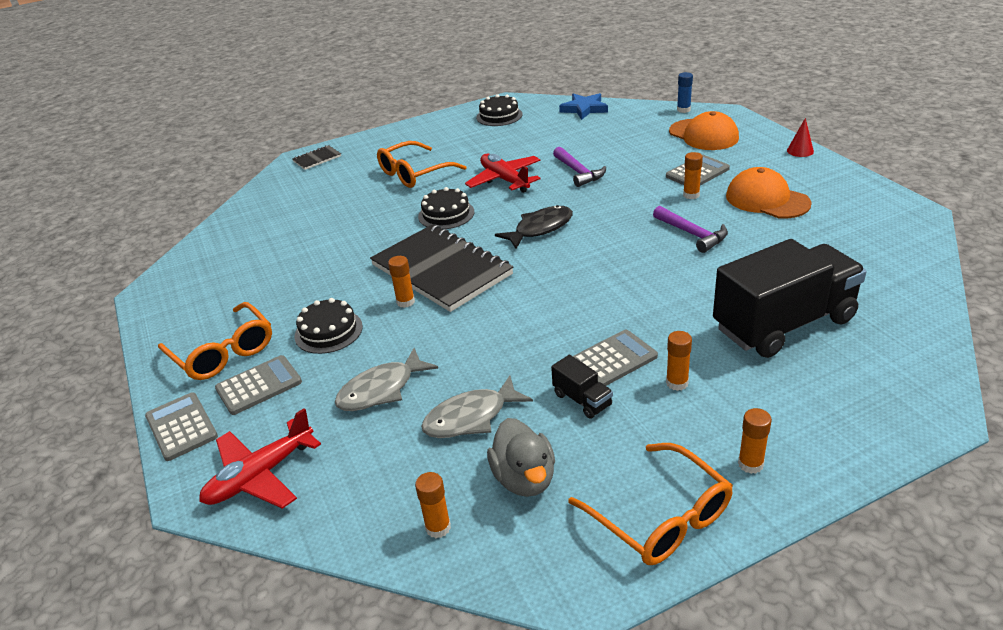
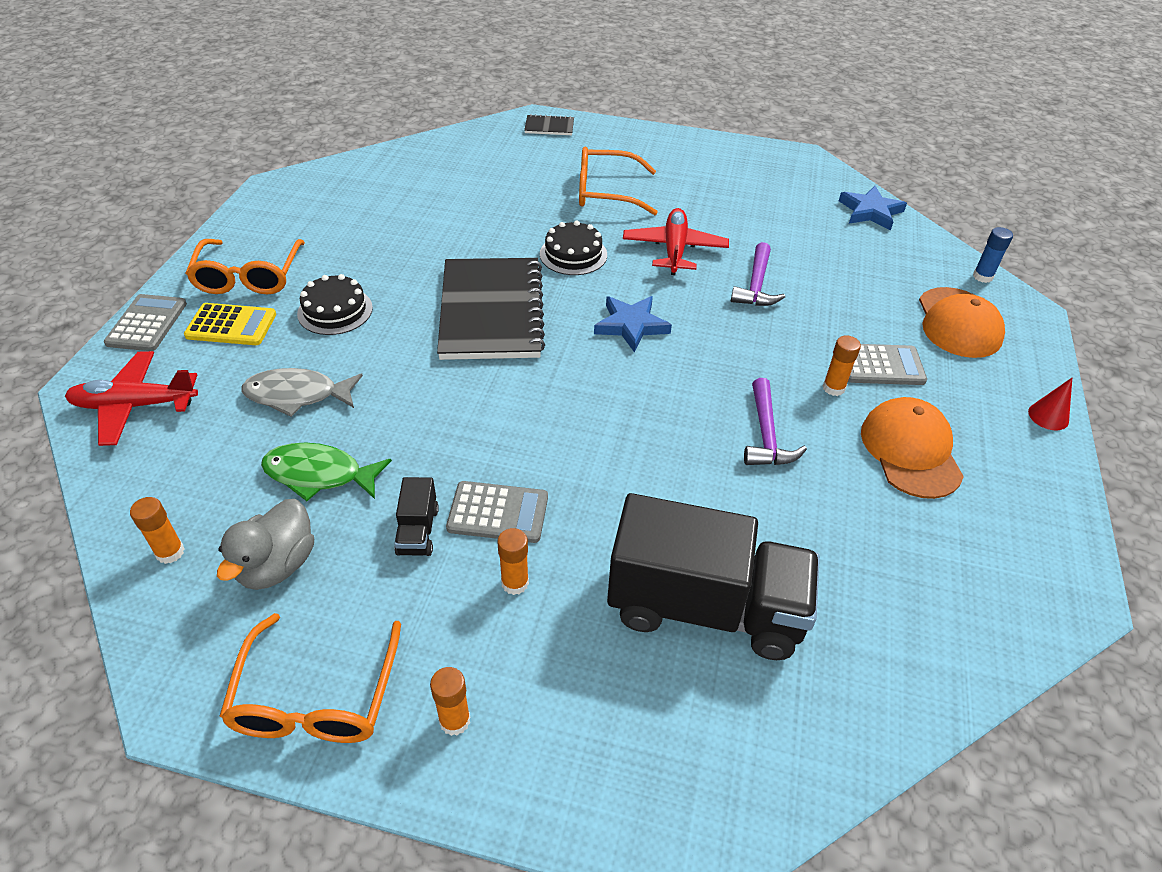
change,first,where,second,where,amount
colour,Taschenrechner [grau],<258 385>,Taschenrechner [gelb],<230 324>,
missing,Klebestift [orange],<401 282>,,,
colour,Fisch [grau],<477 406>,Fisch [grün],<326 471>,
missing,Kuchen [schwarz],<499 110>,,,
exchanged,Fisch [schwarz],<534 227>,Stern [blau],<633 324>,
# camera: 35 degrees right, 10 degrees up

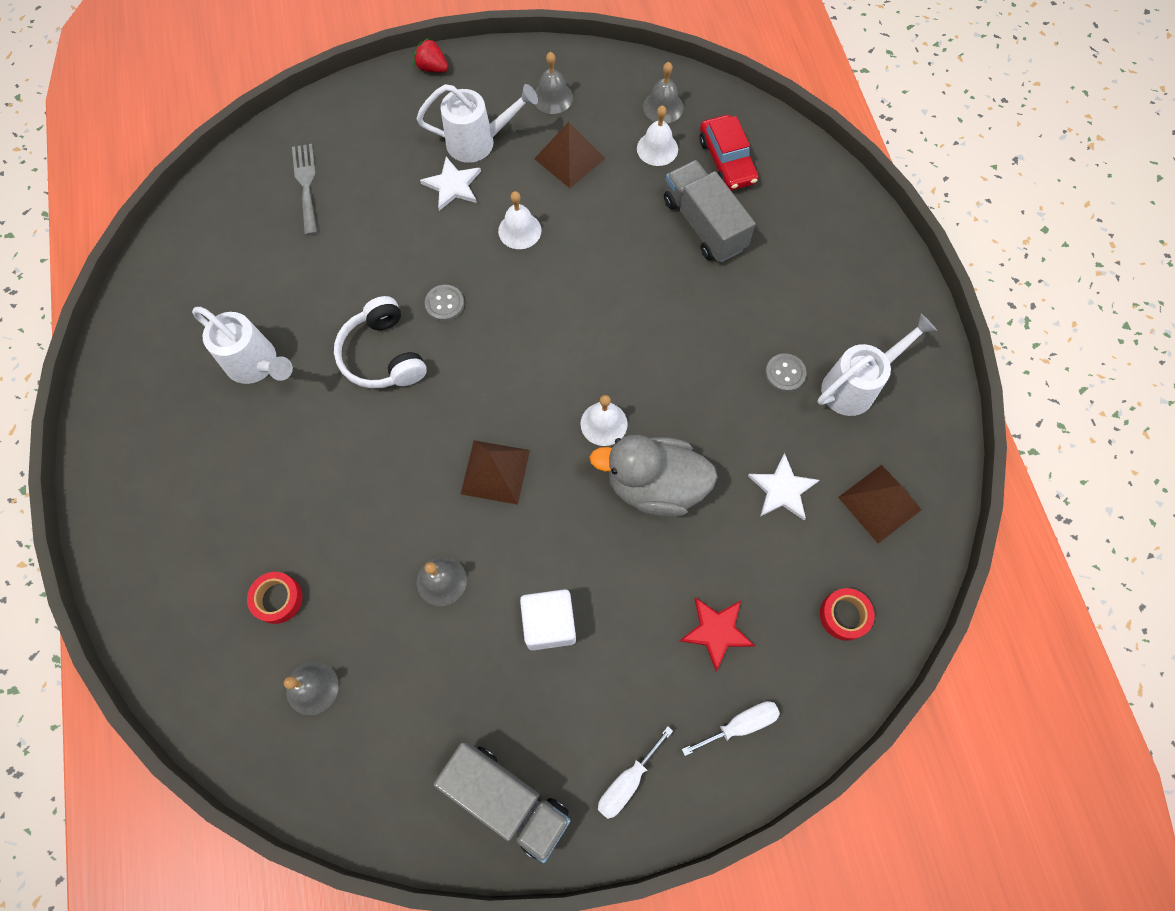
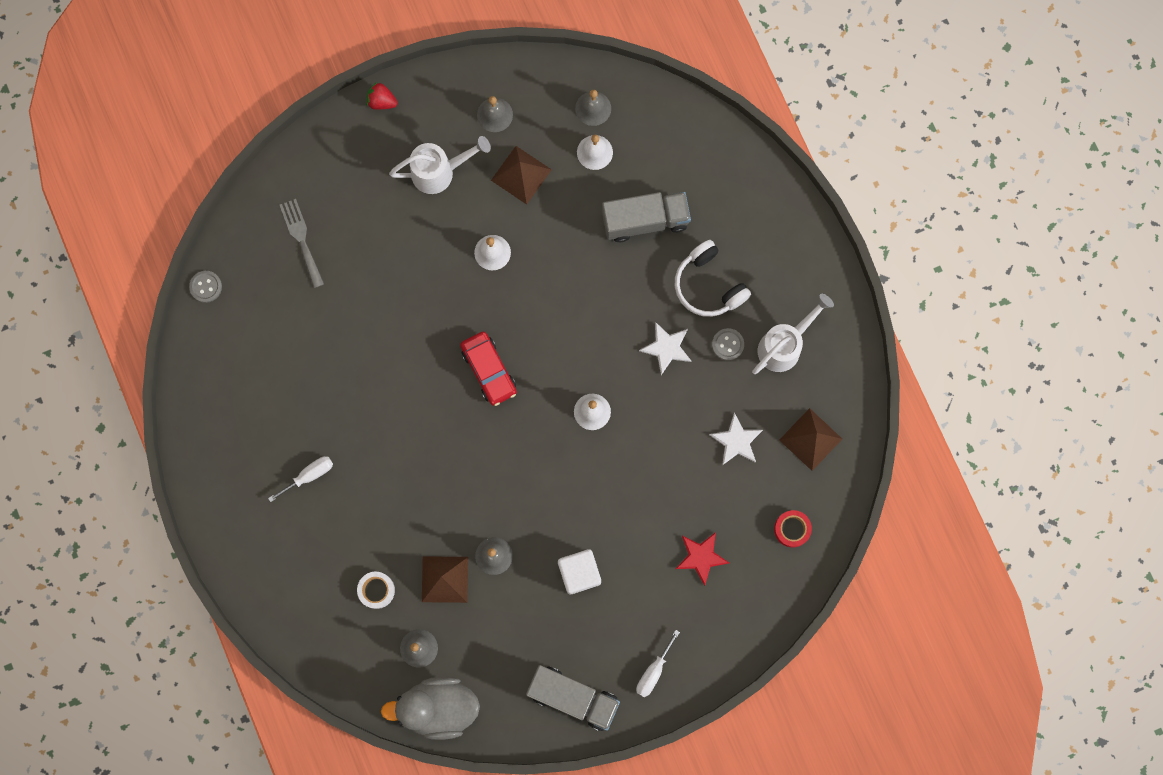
change,first,where,second,where,amount
missing,Gießkanne [weiß],<242 345>,,,
colour,Klebeband [rot],<275 598>,Klebeband [weiß],<376 590>,
relocated,Kopfhörer [weiß],<380 342>,,<713 278>,
relocated,Stern [weiß],<450 183>,,<665 348>,
relocated,Knopf [grau],<444 303>,,<205 287>,
relocated,Pyramide [braun],<495 472>,,<445 579>,
relocated,Ente [grau],<654 476>,,<430 708>,
spun,Lastwagen [grau],<709 211>,,<646 217>,120 degrees clockwise
relocated,Schraubenzieher [weiß],<731 728>,,<300 479>,
relocated,Auto [rot],<729 153>,,<488 368>,
# camera: 10 degrees left, 10 degrees up

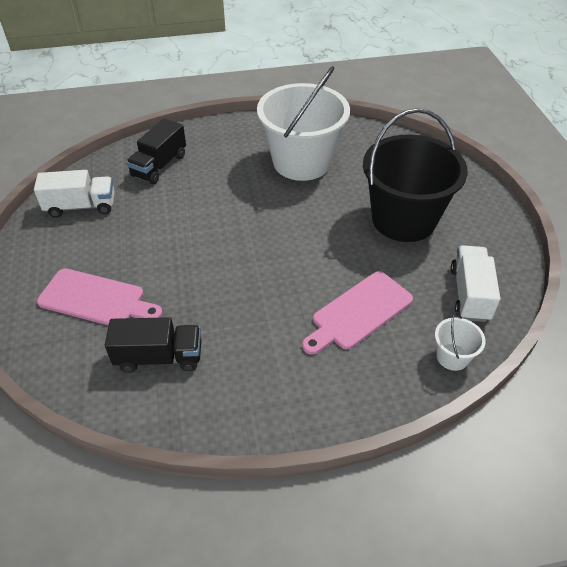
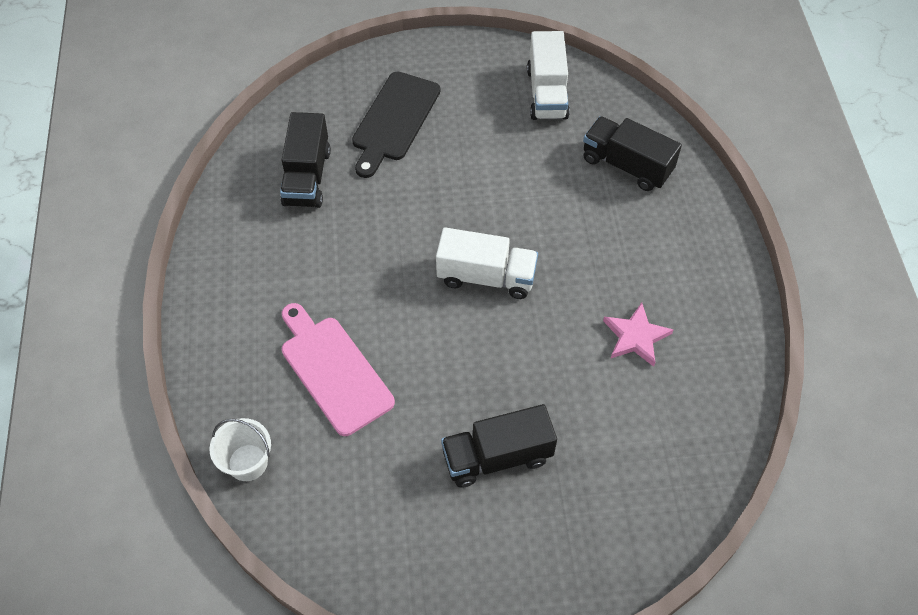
change,first,where,second,where,amount
colour,Schneidebrett [rosa],<100 297>,Schneidebrett [schwarz],<396 124>,
exchanged,Eimer [weiß],<303 123>,Stern [rosa],<638 334>,
exchanged,Eimer [schwarz],<415 175>,Lastwagen [schwarz],<499 446>,
relocated,Lastwagen [weiß],<475 283>,,<487 263>,
# camera: 95 degrees right, 10 degrees up

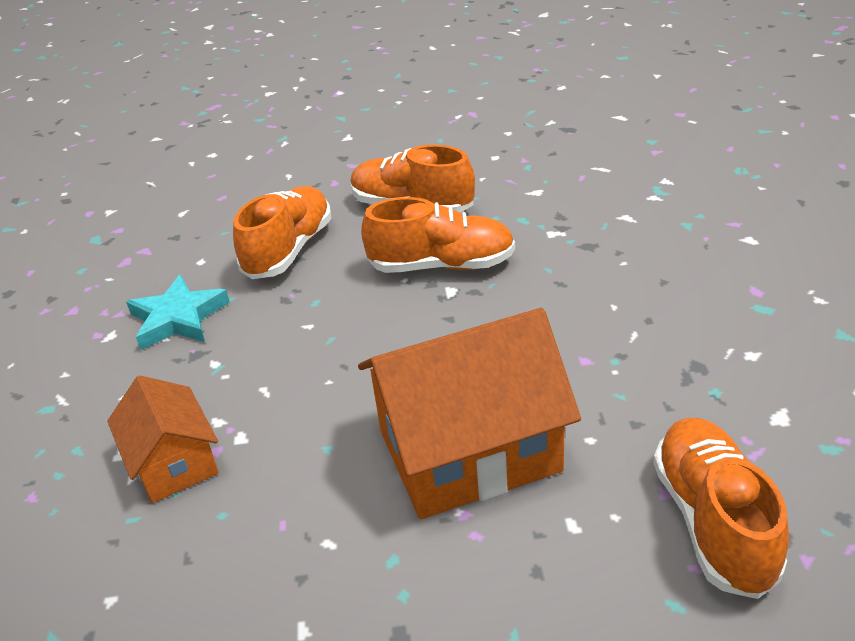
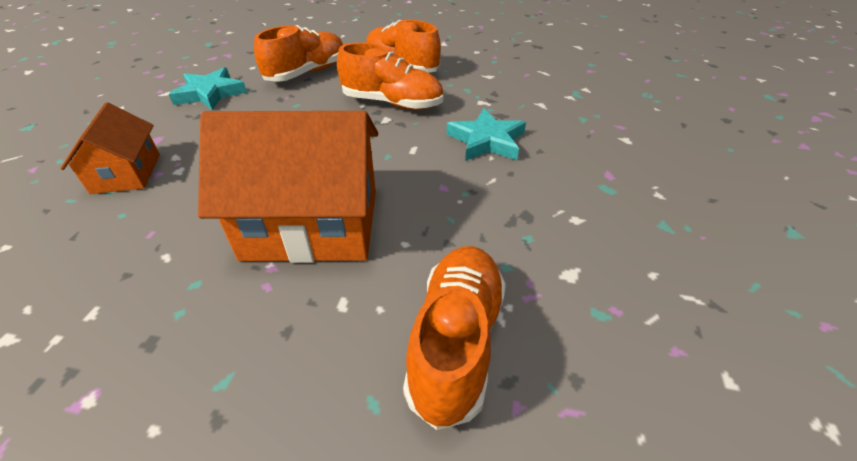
change,first,where,second,where,amount
appeared,,,Stern [türkis],<486 134>,
# camera: 15 degrees right, 5 degrees up

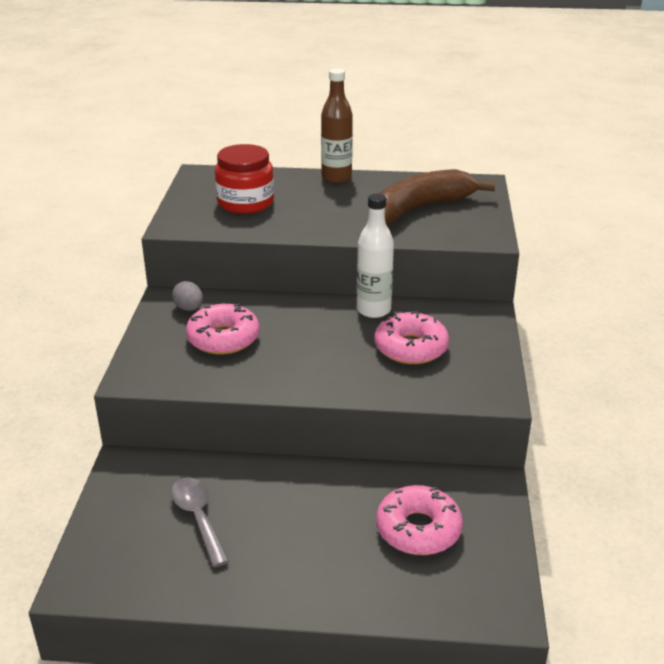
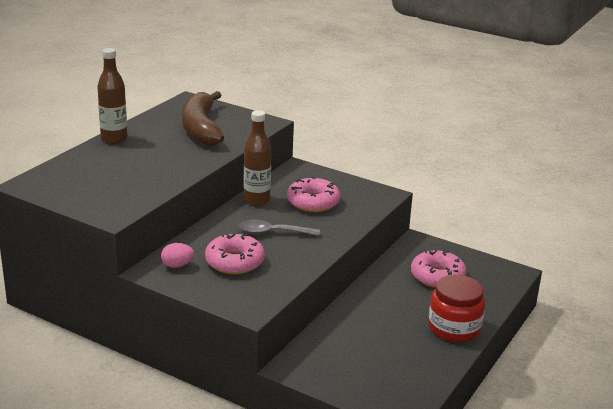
change,first,where,second,where,amount
relocated,Löffel [grau],<200 522>,,<279 228>,
colour,Ei [grau],<187 296>,Ei [rosa],<177 255>,
relocated,Einmachglas [rot],<244 179>,,<456 308>,
colour,Flasche [weiß],<375 255>,Flasche [braun],<257 158>,
# camera: 65 degrees left, 5 degrees down

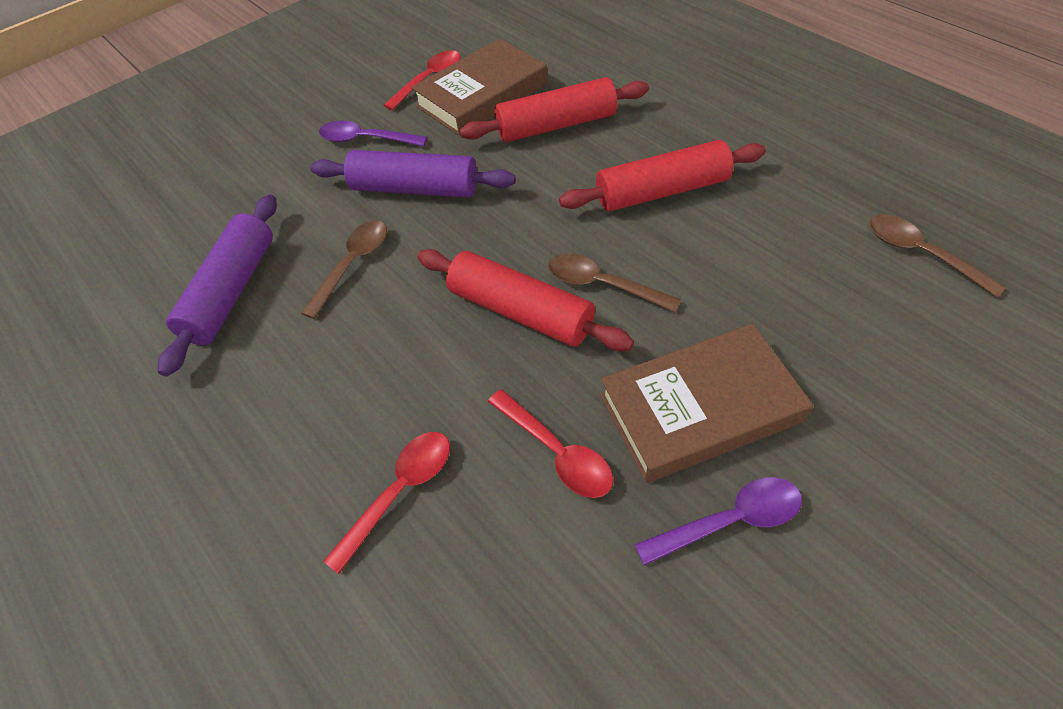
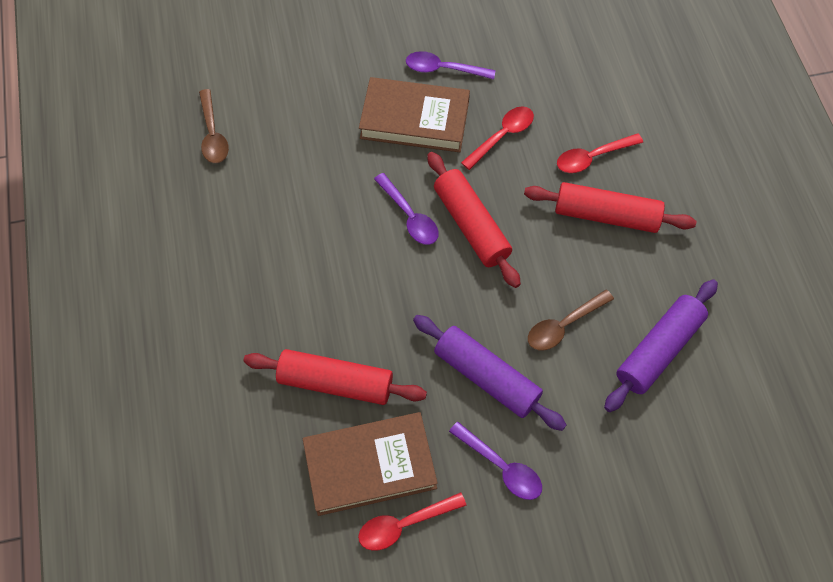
change,first,where,second,where,amount
spun,Löffel [rot],<550 443>,,<497 138>,60 degrees clockwise
colour,Löffel [braun],<614 282>,Löffel [lila],<406 209>,
relocated,Nudelholz [rot],<662 175>,,<610 207>,
# camera: 155 degrees left, 10 degrees up

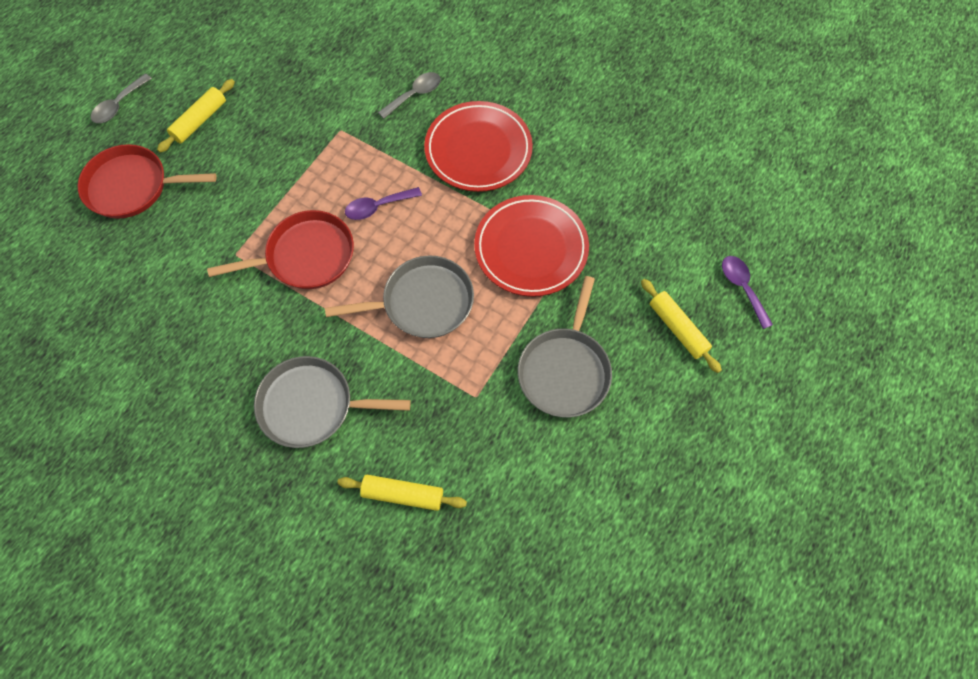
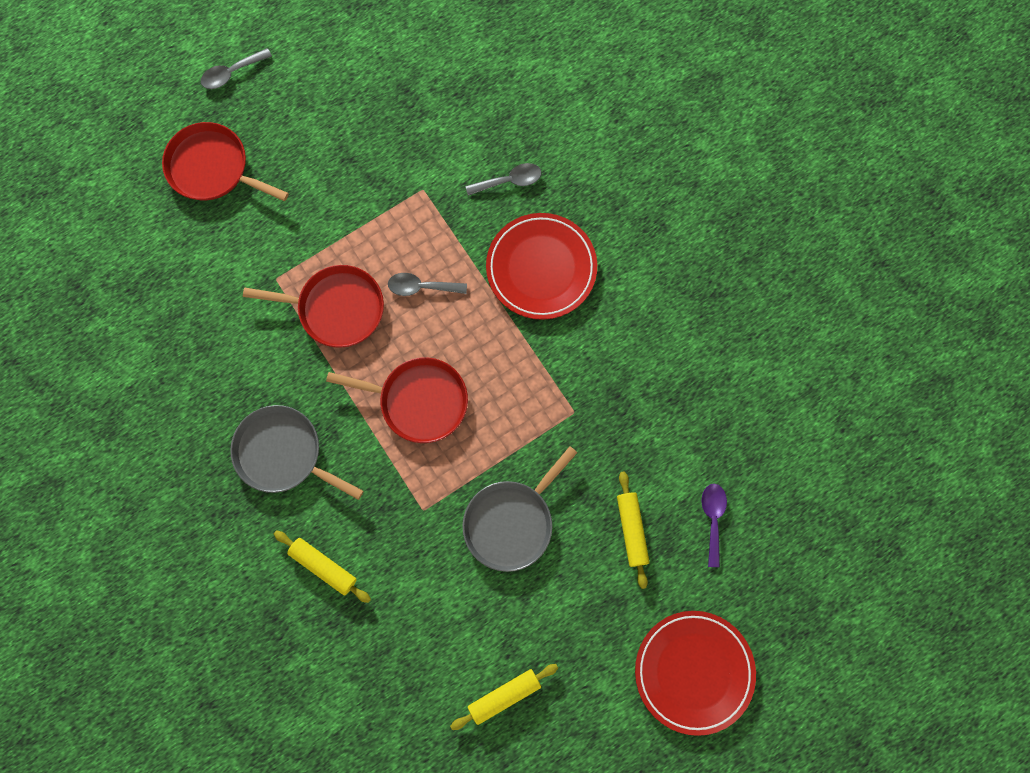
change,first,where,second,where,amount
relocated,Nudelholz [gelb],<196 116>,,<504 697>,
colour,Pfanne [grau],<399 297>,Pfanne [rot],<397 400>,
colour,Löffel [lila],<383 203>,Löffel [grau],<427 284>,
relocated,Teller [rot],<531 246>,,<695 673>,
# camera: 25 degrees right, 10 degrees up

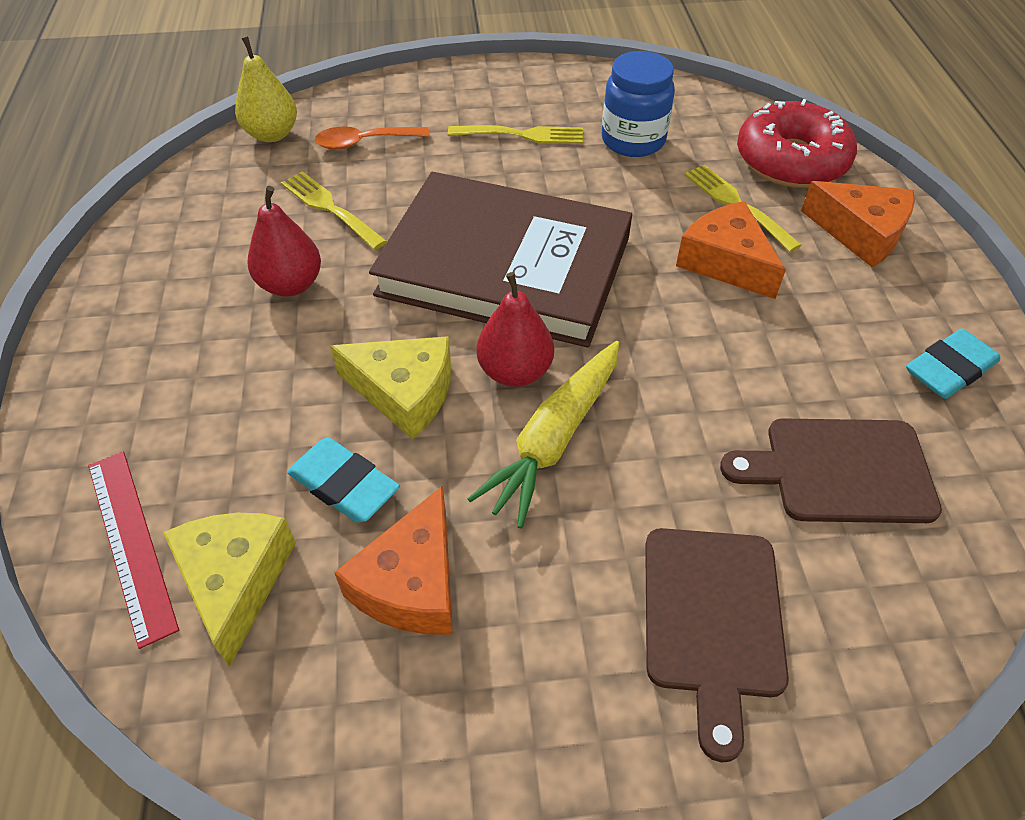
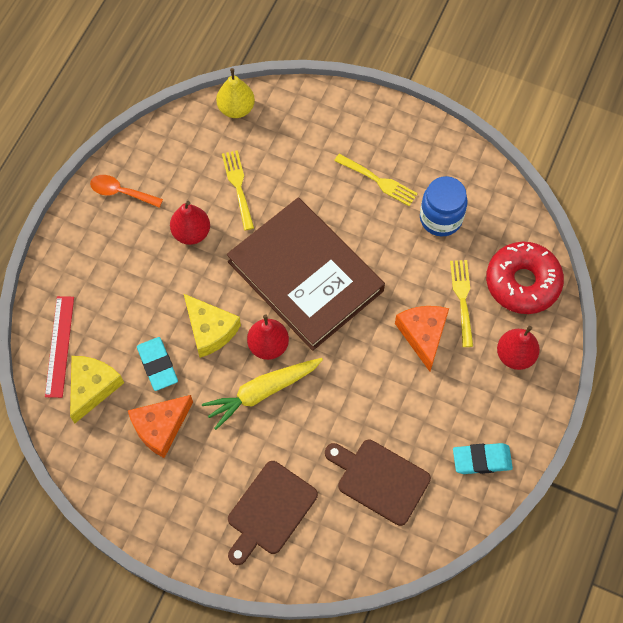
change,first,where,second,where,amount
relocated,Löffel [orange],<372 138>,,<126 191>,
exchanged,Käse [orange],<858 224>,Birne [rot],<518 348>,
# camera: 30 degrees right, 15 degrees up

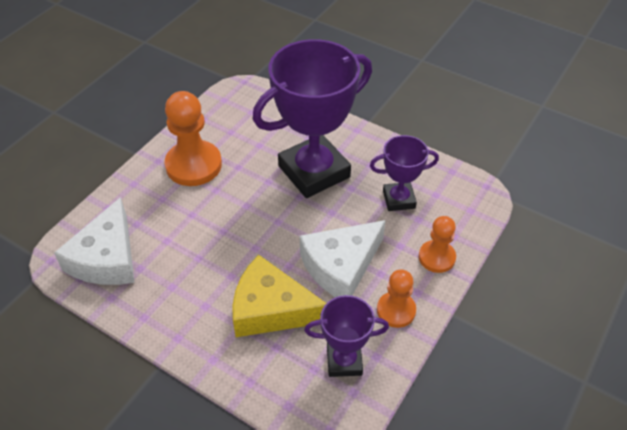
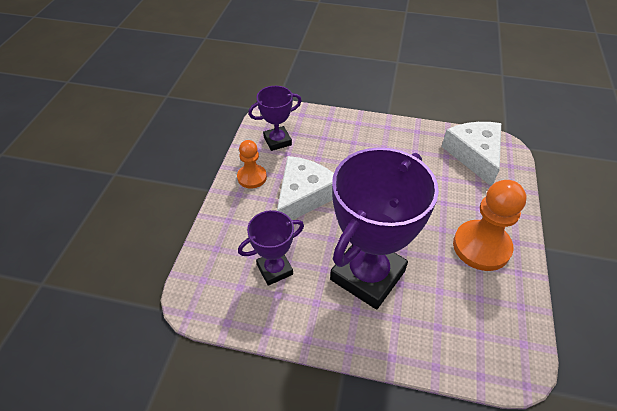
change,first,where,second,where,amount
missing,Käse [gelb],<279 296>,,,
missing,Bauer [orange],<437 244>,,,
# camera: 160 degrees right, 0 degrees up

